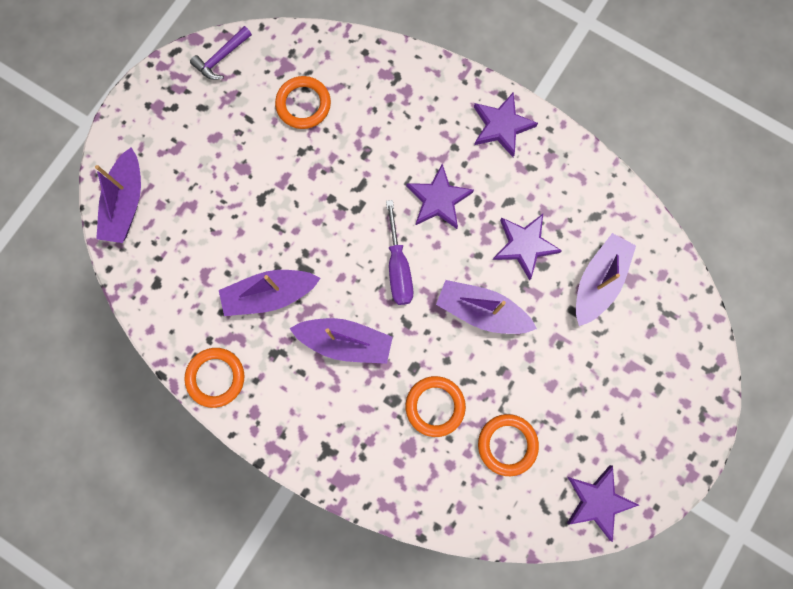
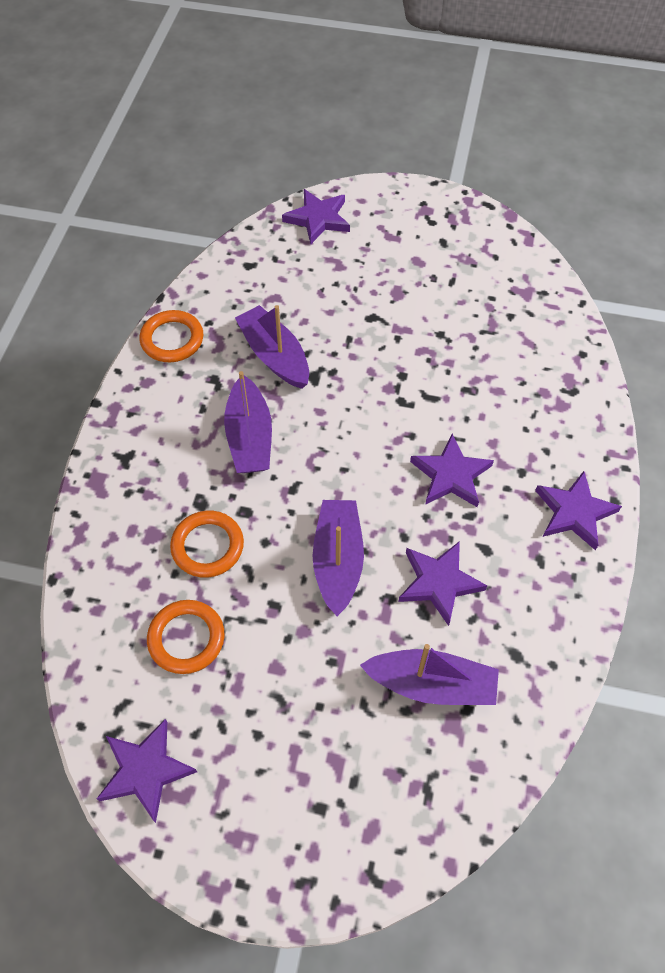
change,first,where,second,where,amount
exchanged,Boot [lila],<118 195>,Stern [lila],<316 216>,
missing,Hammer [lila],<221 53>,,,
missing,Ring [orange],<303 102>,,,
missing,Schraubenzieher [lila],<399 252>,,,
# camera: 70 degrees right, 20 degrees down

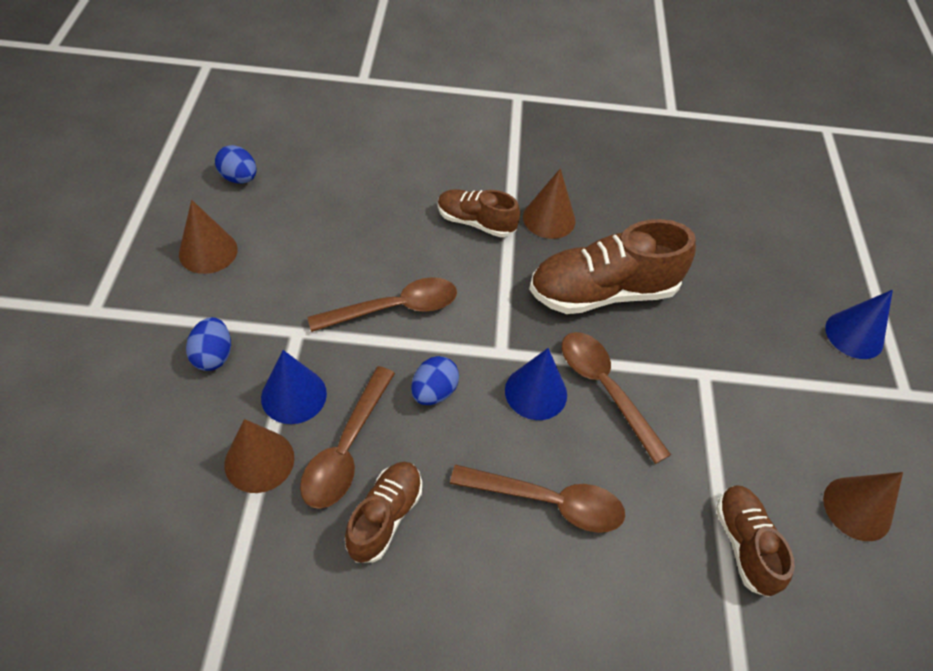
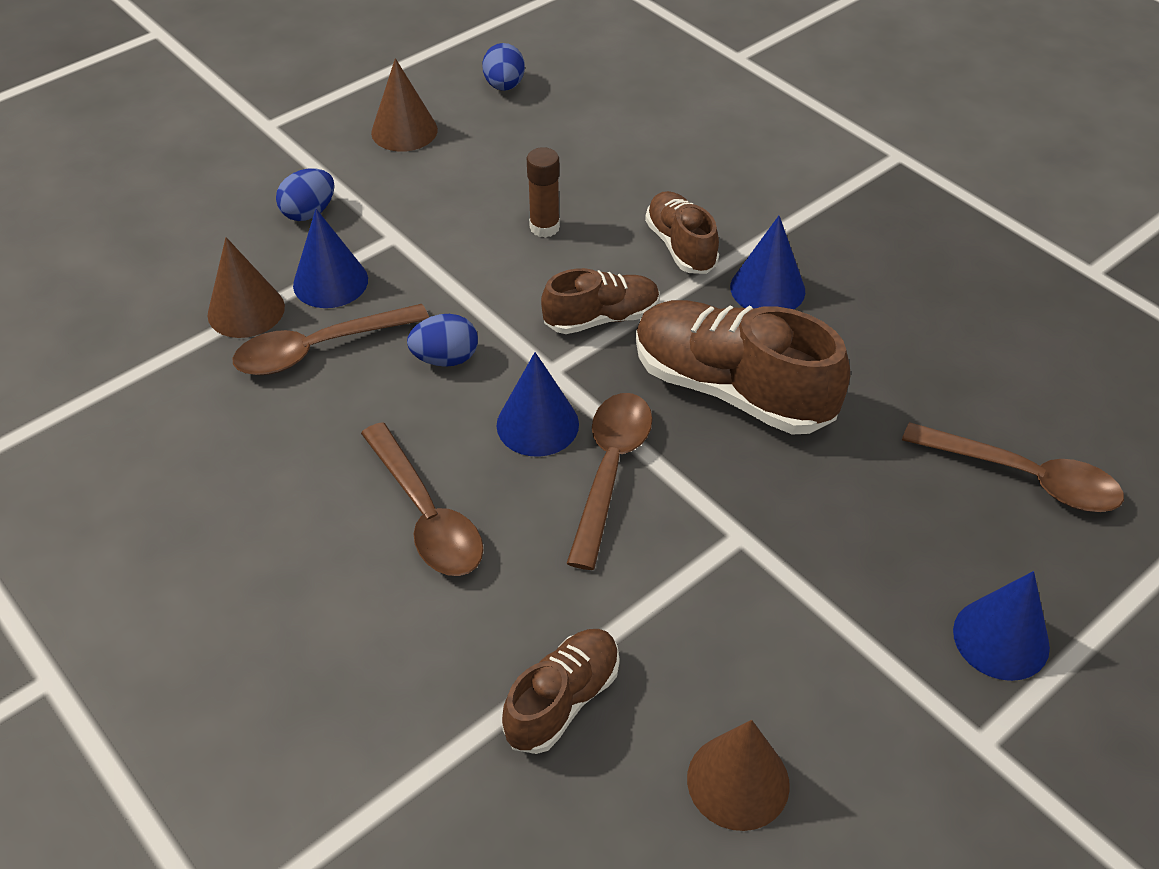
change,first,where,second,where,amount
relocated,Löffel [braun],<382 304>,,<1013 467>,
relocated,Schuh [braun],<383 512>,,<600 301>,
colour,Kegel [braun],<549 204>,Kegel [blau],<767 262>,
appeared,,,Klebestift [braun],<543 192>,
# camera: 50 degrees right, 5 degrees down

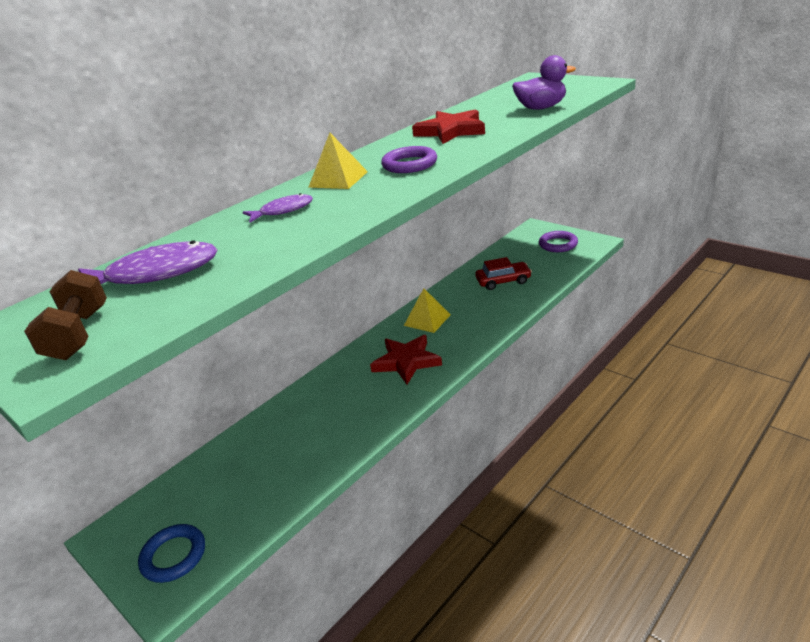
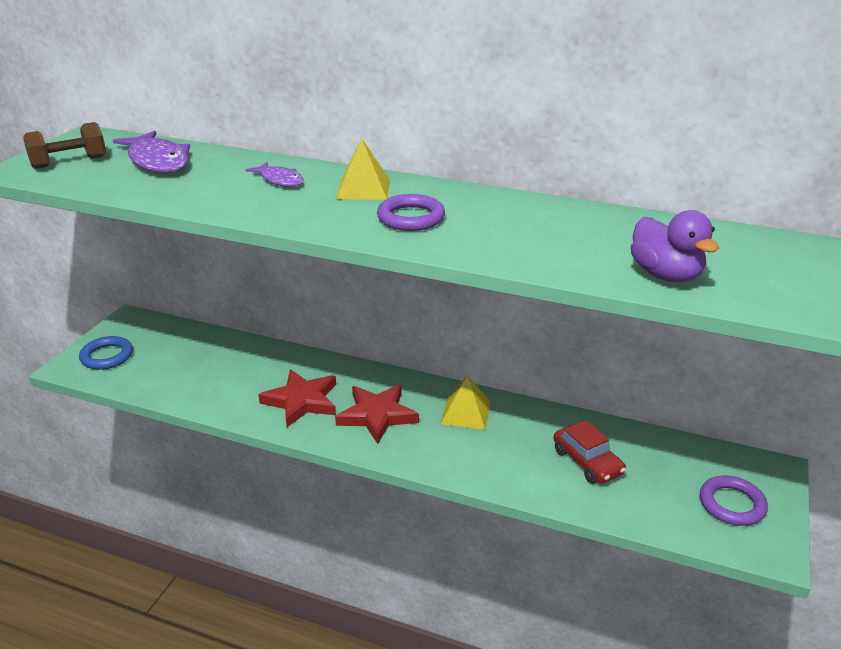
change,first,where,second,where,amount
relocated,Stern [rot],<448 126>,,<297 398>,
# camera: 65 degrees right, 0 degrees up

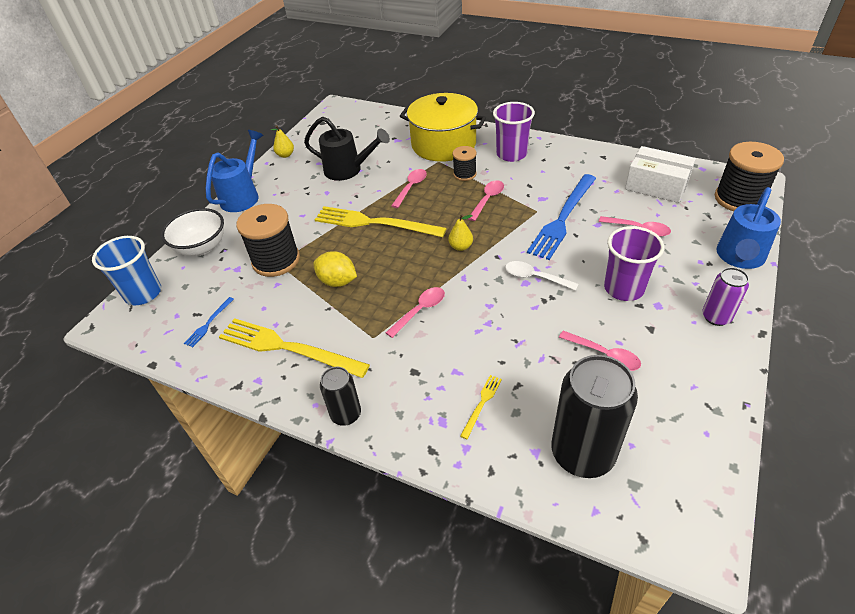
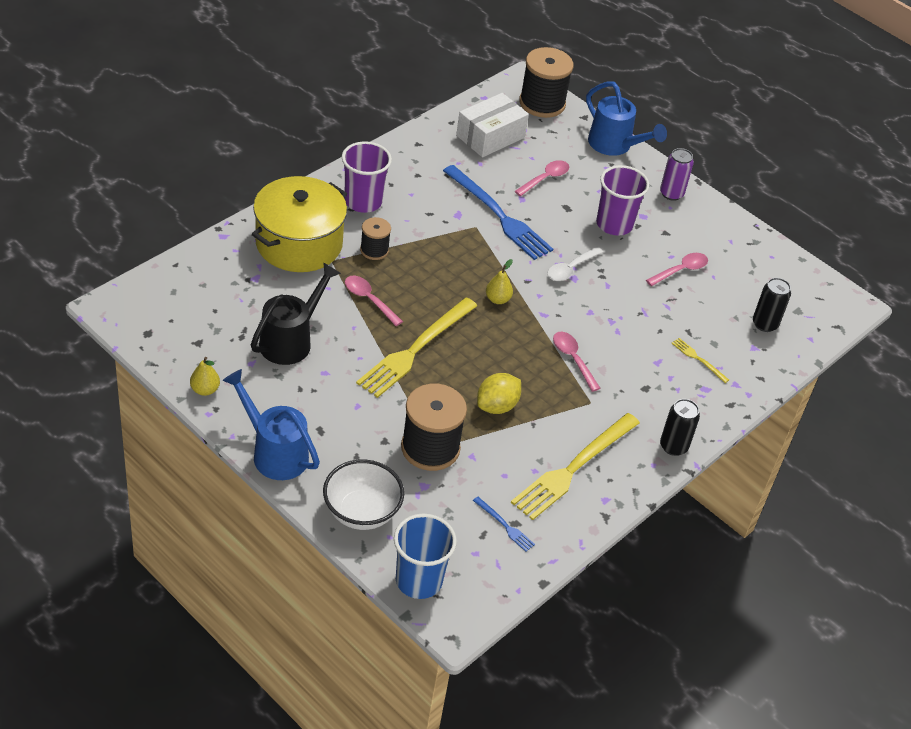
change,first,where,second,where,amount
missing,Löffel [rosa],<486 200>,,,
size,Dose [schwarz],<594 416>,,<772 305>,x0.54
# camera: 80 degrees left, 0 degrees up

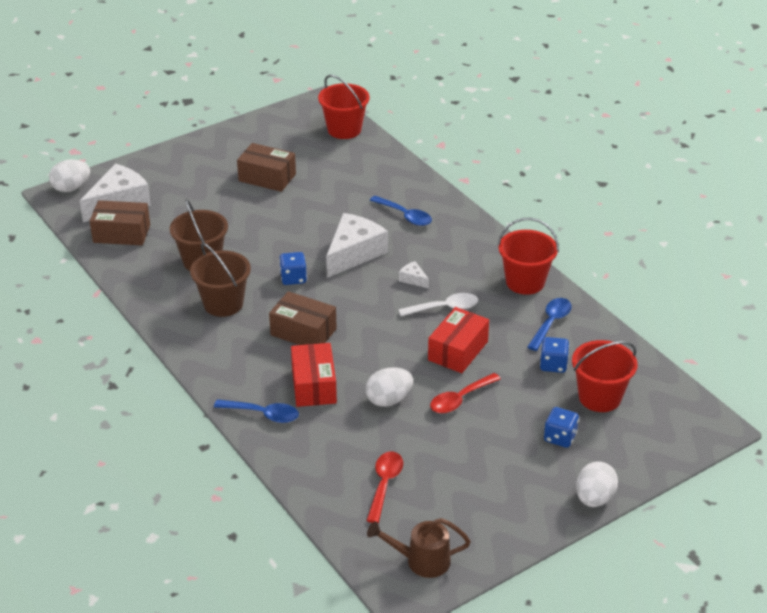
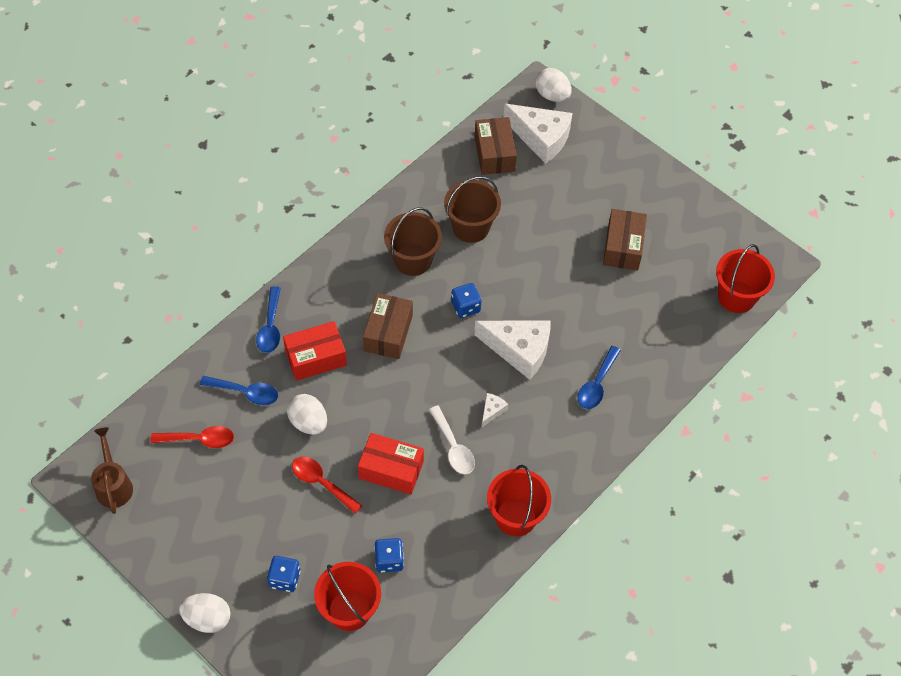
change,first,where,second,where,amount
relocated,Löffel [blau],<549 324>,,<239 390>,
# camera: 75 degrees right, 20 degrees up

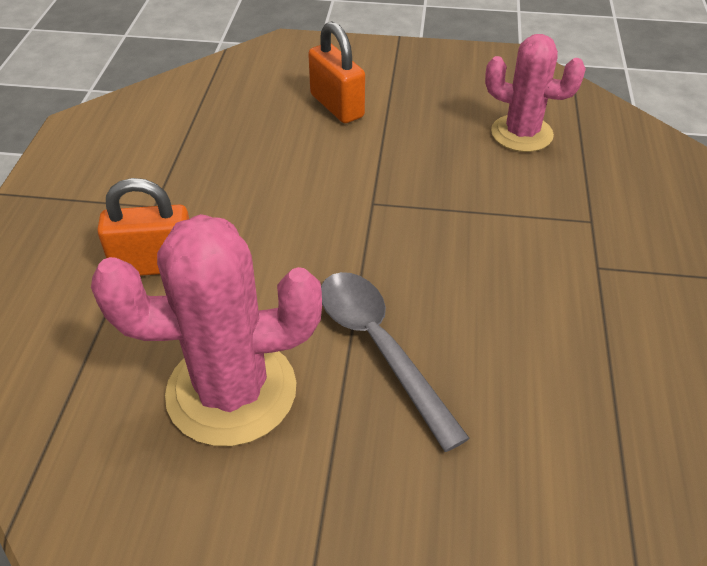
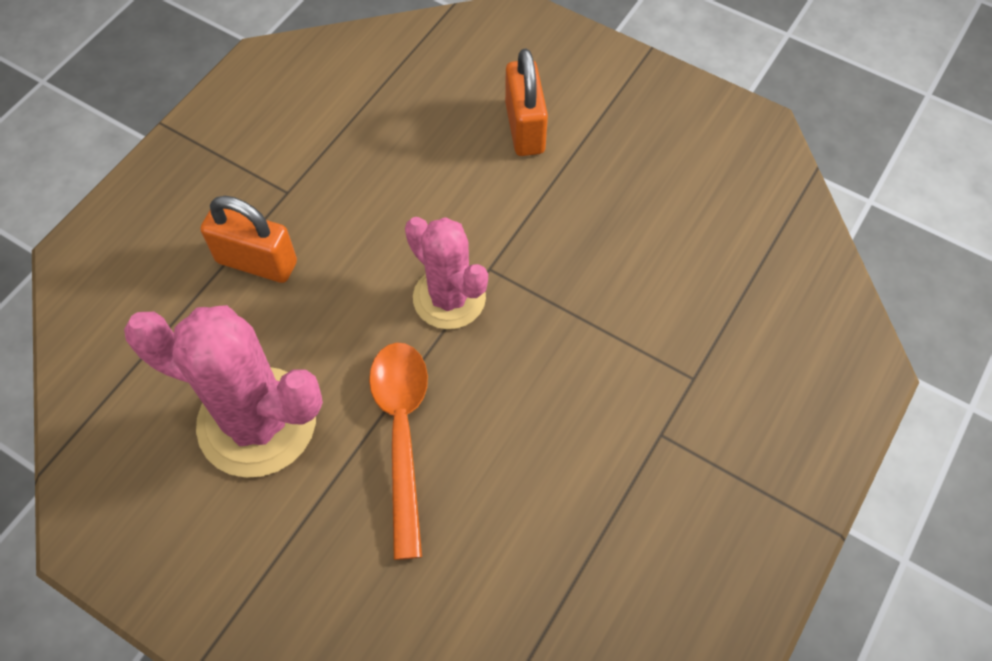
change,first,where,second,where,amount
colour,Löffel [grau],<395 362>,Löffel [orange],<398 451>,
relocated,Kaktus [rosa],<535 93>,,<446 273>,
# camera: 25 degrees right, 15 degrees up

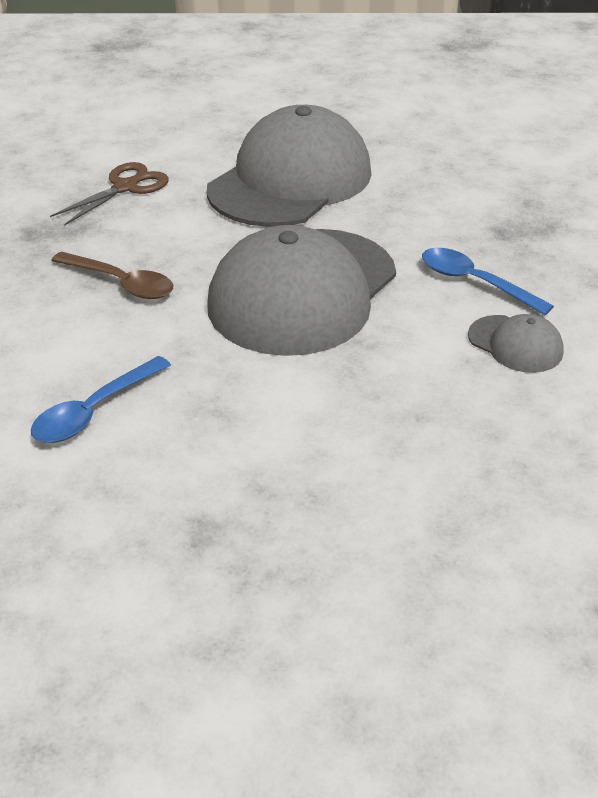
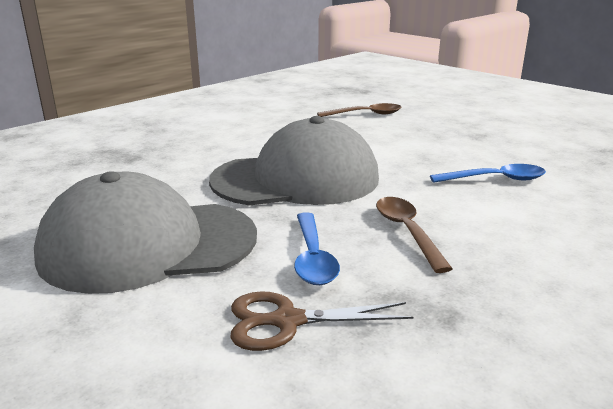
change,first,where,second,where,amount
relocated,Löffel [blau],<488 281>,,<317 248>,
missing,Kappe [grau],<516 343>,,,
appeared,,,Löffel [braun],<359 110>,
# camera: 135 degrees left, 15 degrees down

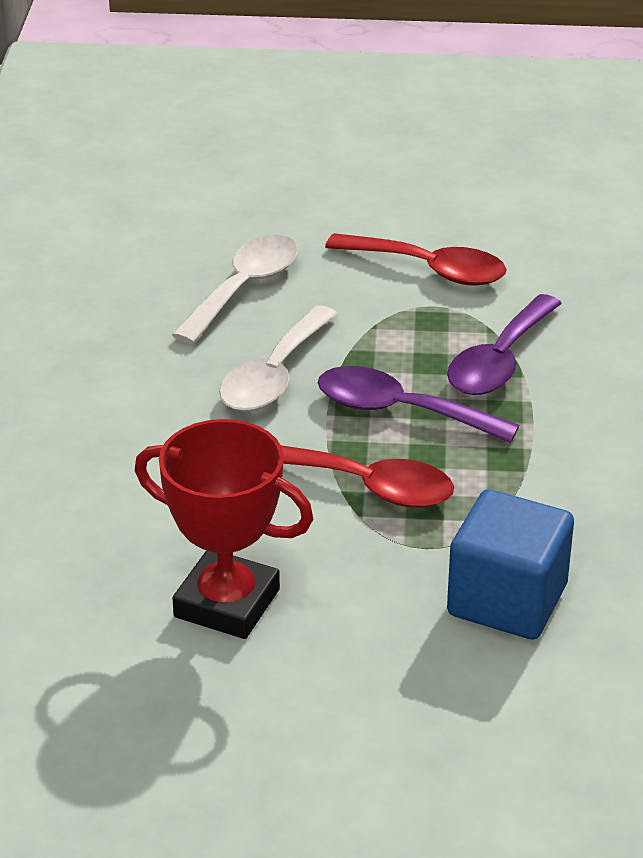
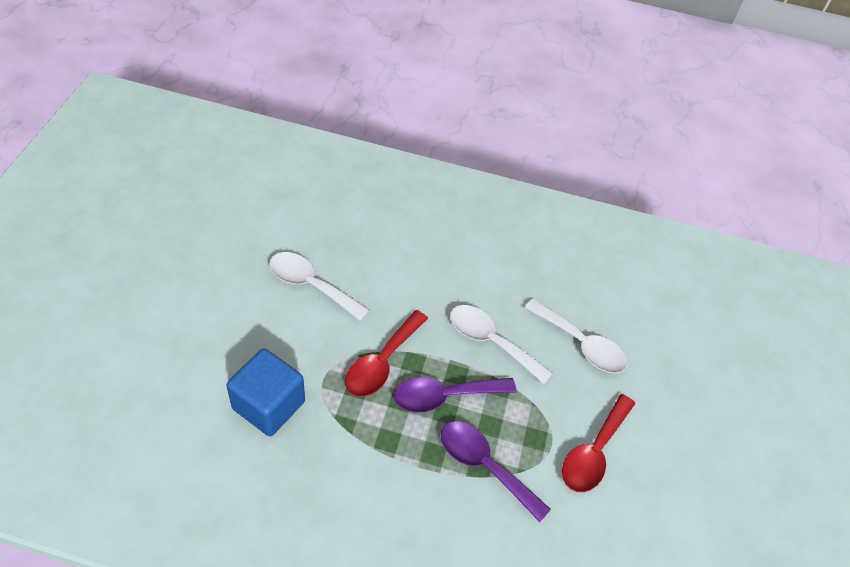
change,first,where,second,where,amount
exchanged,Pokal [rot],<224 529>,Löffel [weiß],<319 286>,
spun,Löffel [lila],<419 404>,,<455 395>,135 degrees counterclockwise
# camera: 95 degrees right, 15 degrees up

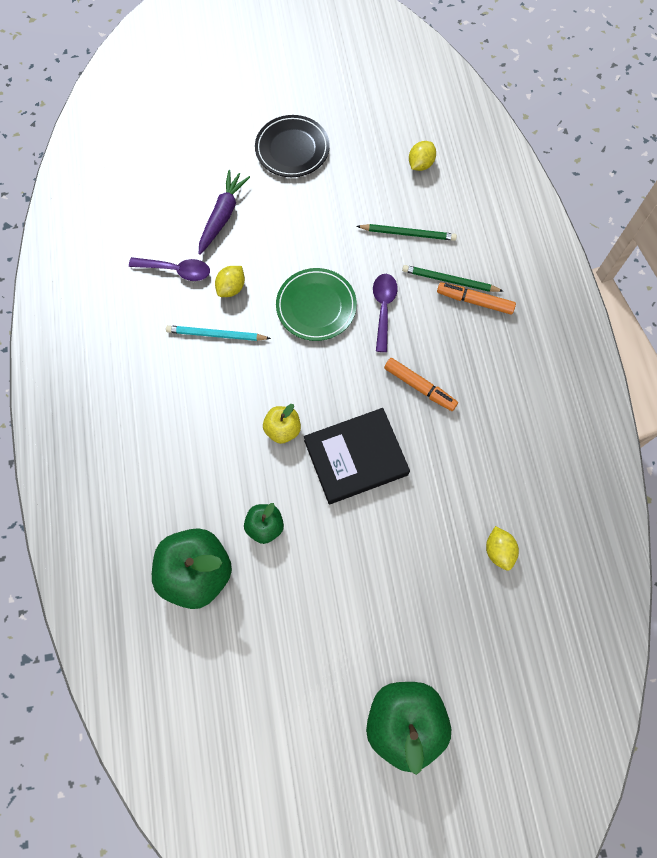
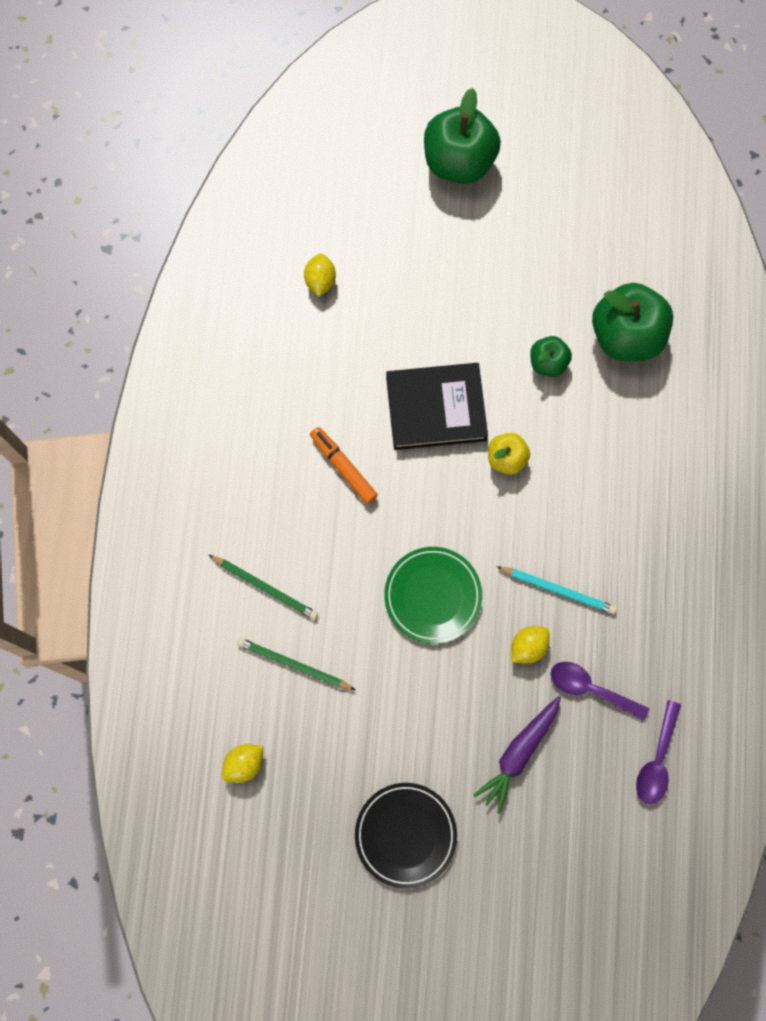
change,first,where,second,where,amount
relocated,Löffel [lila],<385 313>,,<658 752>,
missing,Filzstift [orange],<476 298>,,,
# camera: 165 degrees left, 5 degrees up

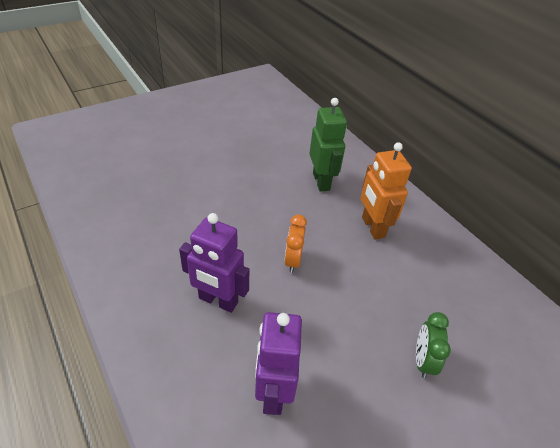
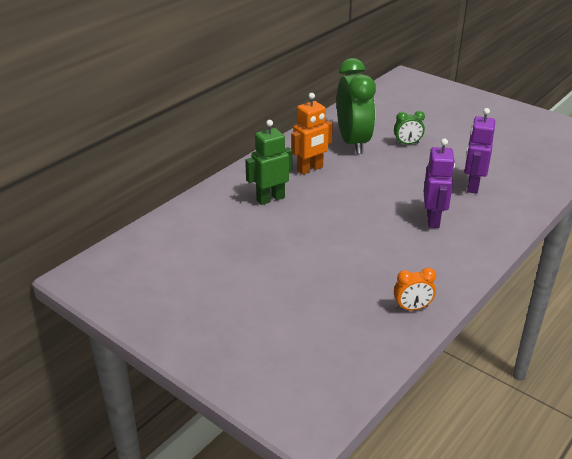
change,first,where,second,where,amount
spun,Roboter [lila],<278 363>,,<480 151>,120 degrees clockwise
relocated,Wecker [orange],<295 244>,,<415 289>,
appeared,,,Wecker [grün],<356 106>,
# camera: 105 degrees left, 10 degrees down

